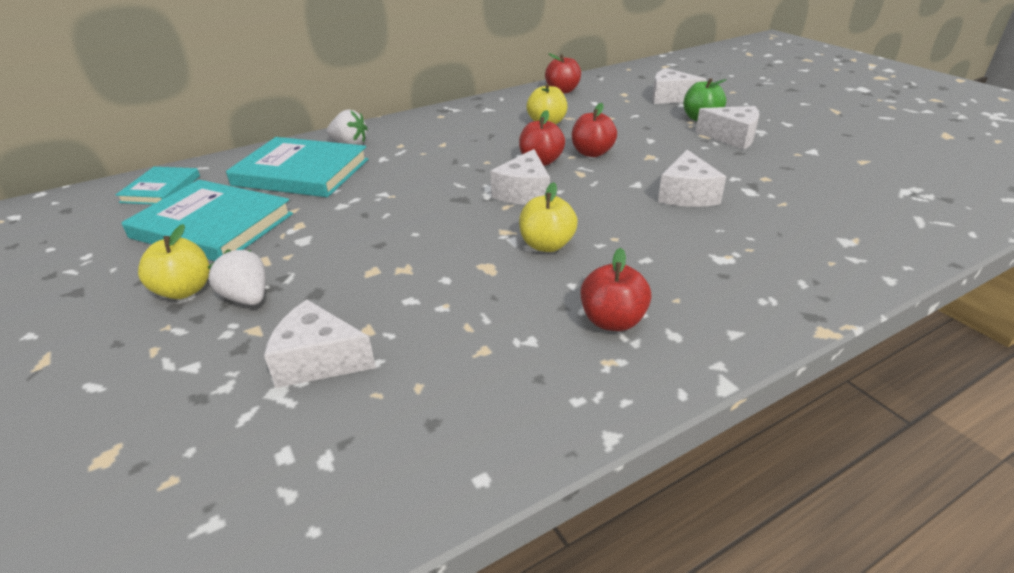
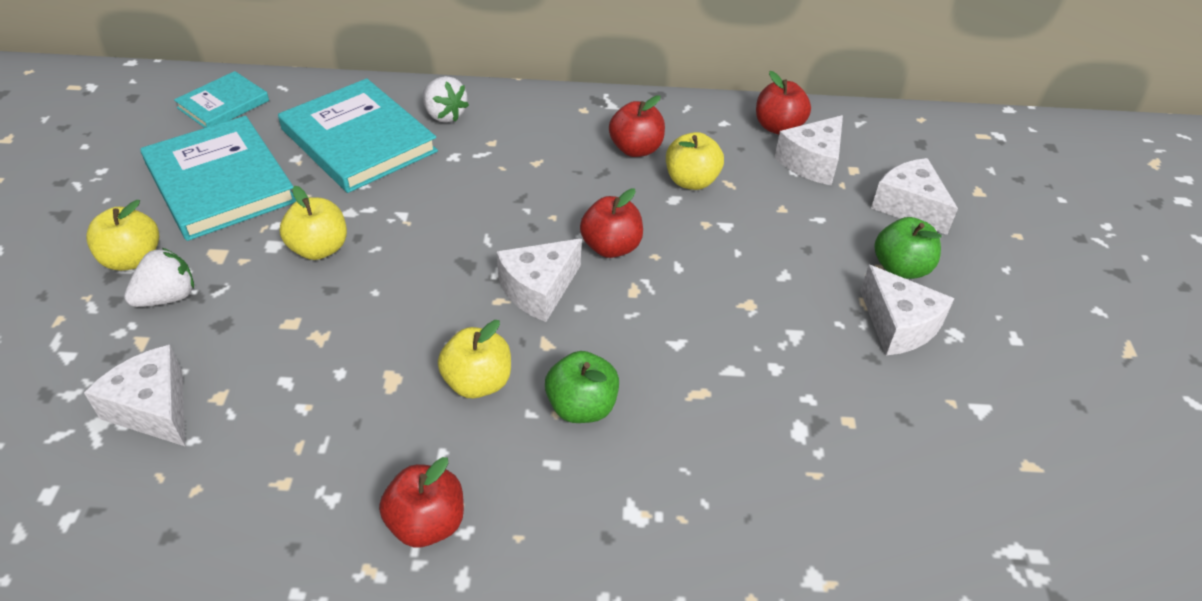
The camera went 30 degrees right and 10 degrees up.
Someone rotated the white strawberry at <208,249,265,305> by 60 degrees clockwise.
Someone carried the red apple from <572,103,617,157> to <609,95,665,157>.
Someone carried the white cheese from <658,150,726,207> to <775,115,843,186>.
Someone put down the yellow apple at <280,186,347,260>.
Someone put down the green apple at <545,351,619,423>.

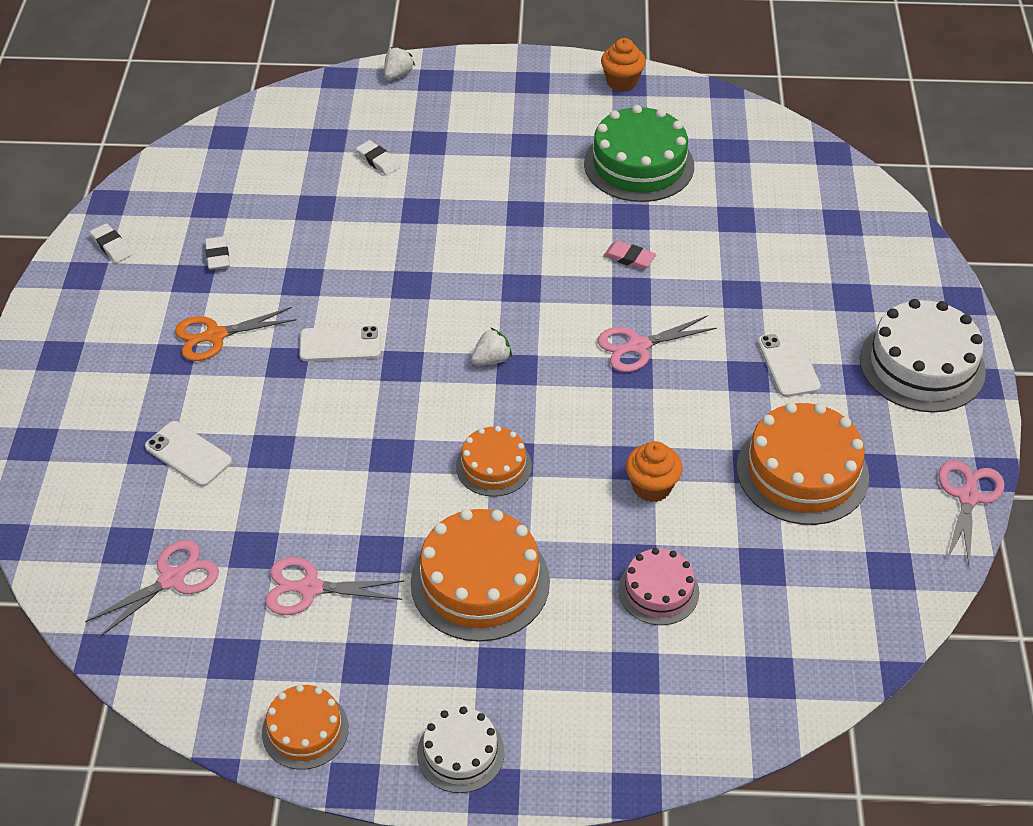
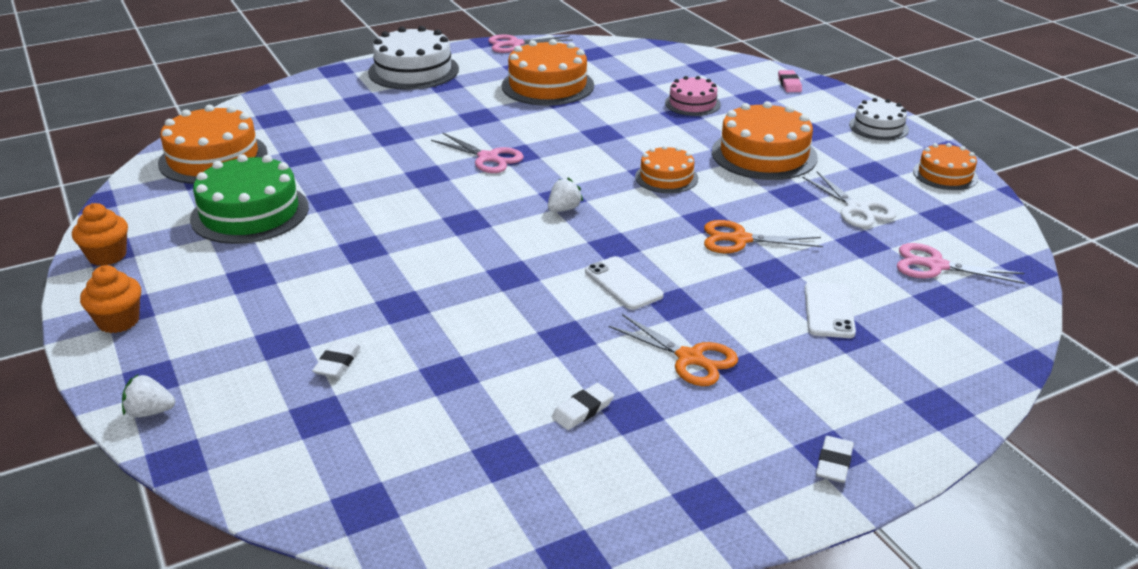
The camera went 120 degrees left and 15 degrees down.
Someone carried the white eraser from <90,223,132,263> to <816,436,854,483>.
Someone repainted the pink scissors at <265,557,404,615>, which became the white scissors at <802,172,896,228>.
Someone rotated the white strawberry at <471,327,512,365> by 105 degrees clockwise.
Someone carried the pink eraser from <604,241,656,270> to <778,70,802,92>.
Someone carried the orange cupcake from <626,441,683,502> to <80,265,141,333>.
Someone took away the white phone at <758,331,821,397>.
Someone put down the orange cake at <158,105,268,184>.
Someone put down the orange scissors at <704,220,823,253>.

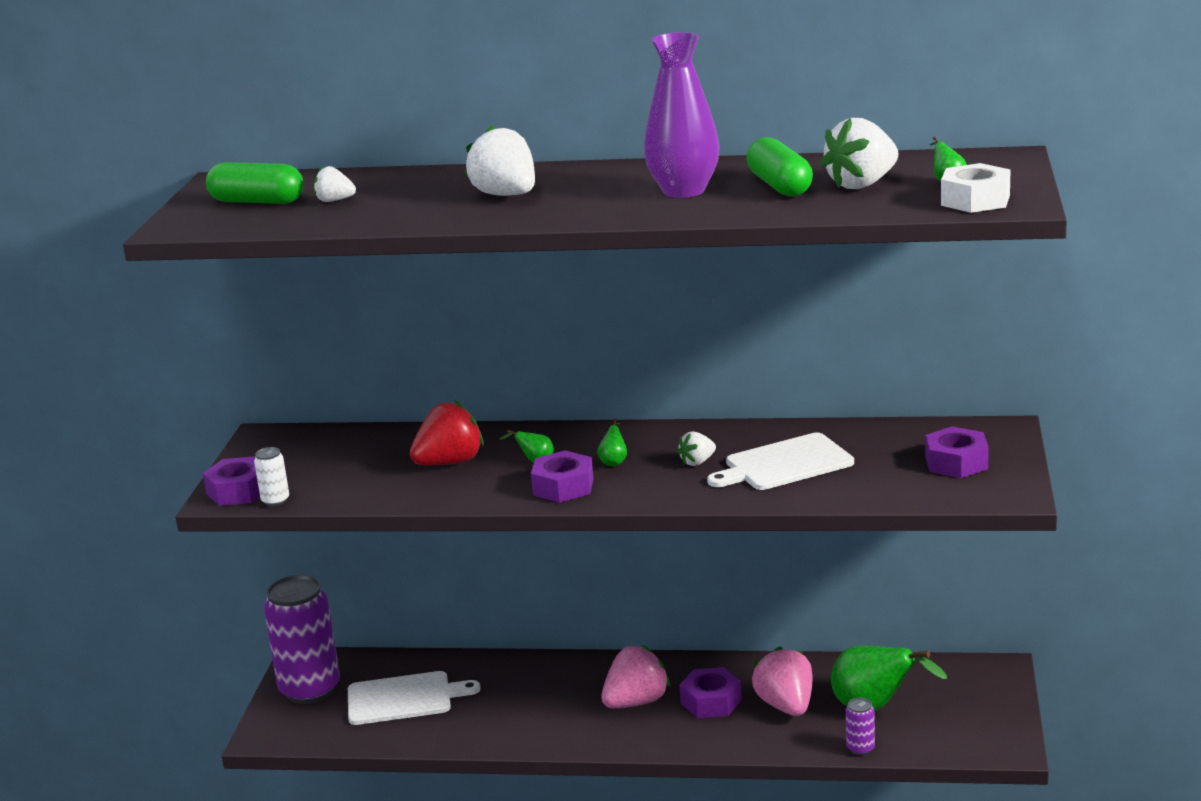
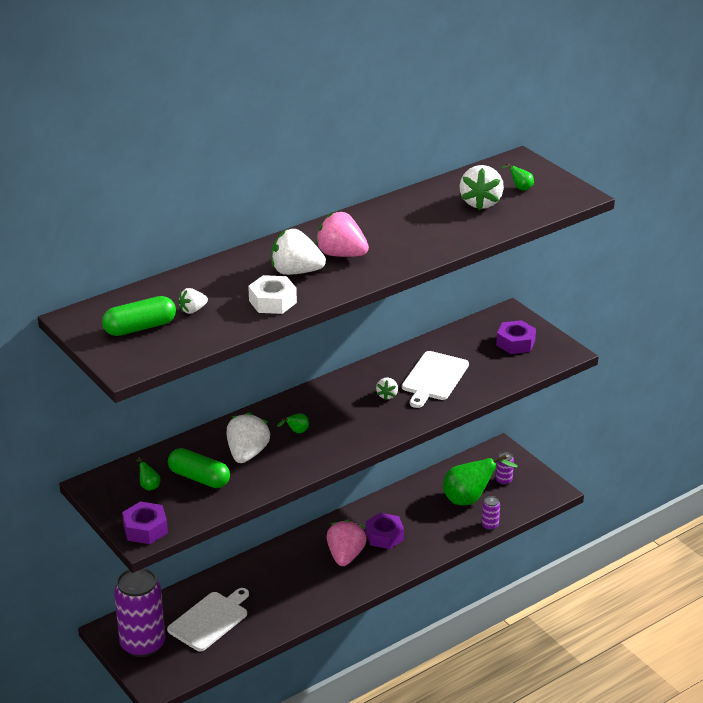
The camera went 45 degrees left and 10 degrees up.
Someone took away the white can at <254,447,289,506>.
Someone repainted the red strawberry at <409,400,484,465>, which became the white strawberry at <227,412,270,463>.
Someone took away the purple nut at <531,450,593,503>.
Someone carried the green pear from <597,418,627,466> to <136,457,160,491>.
Someone took away the purple vase at <644,32,719,198>.
Someone carried the green capsule from <746,137,813,197> to <168,448,230,488>.
Someone carried the pink strawberry from <752,646,812,716> to <315,212,369,257>.
Someone carried the white nut from <941,163,1010,213> to <248,275,297,314>.
Someone put down the purple can at <496,452,514,485>.

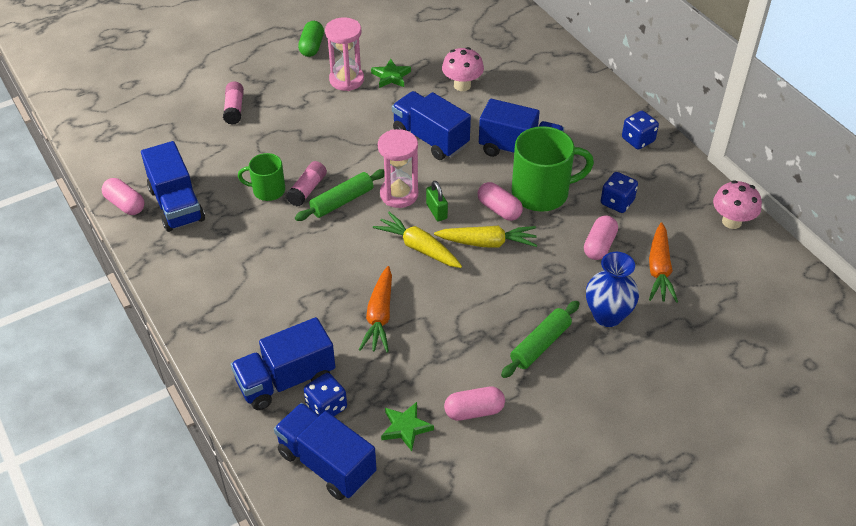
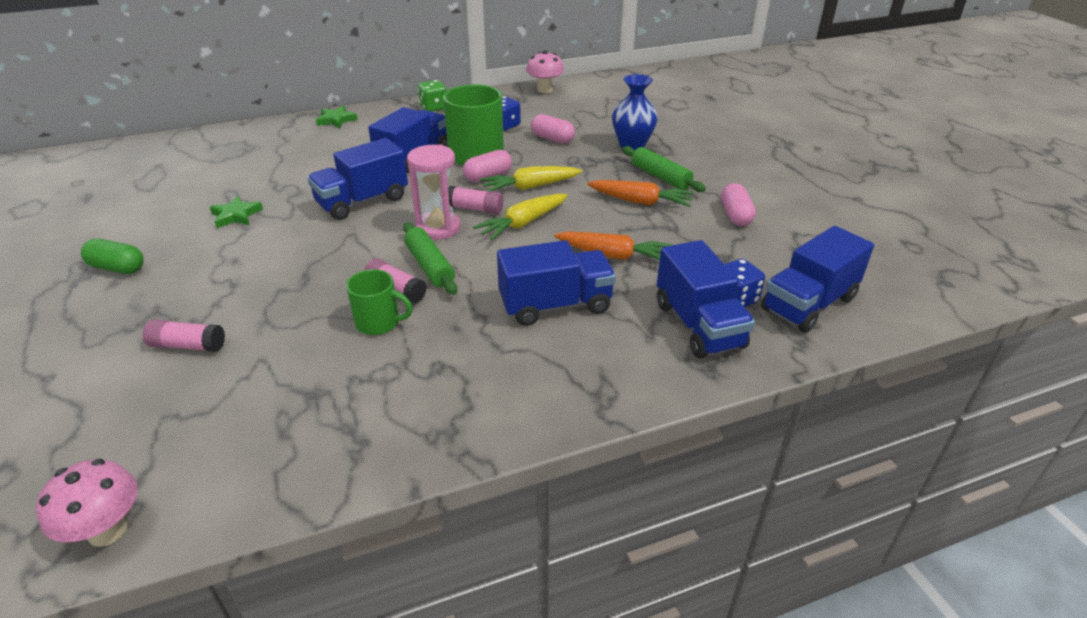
The camera went 80 degrees left and 10 degrees down.
Someone took away the pink capsule at <102,178,145,215>.
Someone carried the blue truck from <141,141,205,232> to <497,240,616,326>.
Someone rotated the green mug at <238,153,285,201> by 90 degrees counterclockwise.
Someone took away the pink hourglass at <325,17,364,91>.
Someone carried the green star from <381,402,434,451> to <316,106,358,129>.
Someone swapped the green padlock at <426,181,448,221> for the pink glue stick at <448,186,503,214>.
Someone rotated the yellow carrot at <434,226,537,247> by 120 degrees counterclockwise.
Someone carried the pink mushroom from <442,47,484,91> to <36,459,138,547>.
Someone repainted the blue dice at <622,111,659,149>, which became the green dice at <418,80,447,112>.
Someone carried the orange carrot from <649,222,678,303> to <587,180,694,207>.

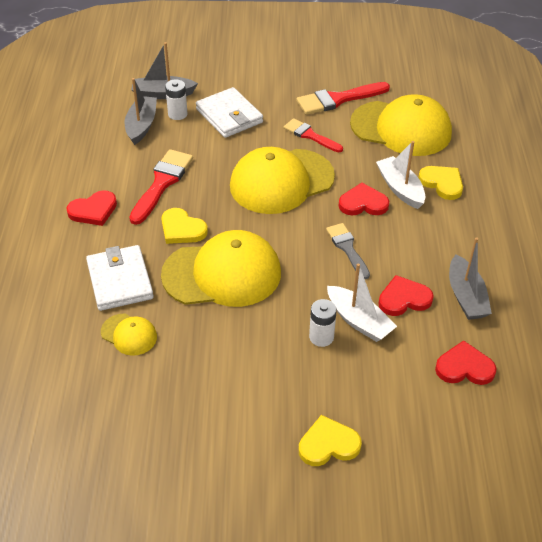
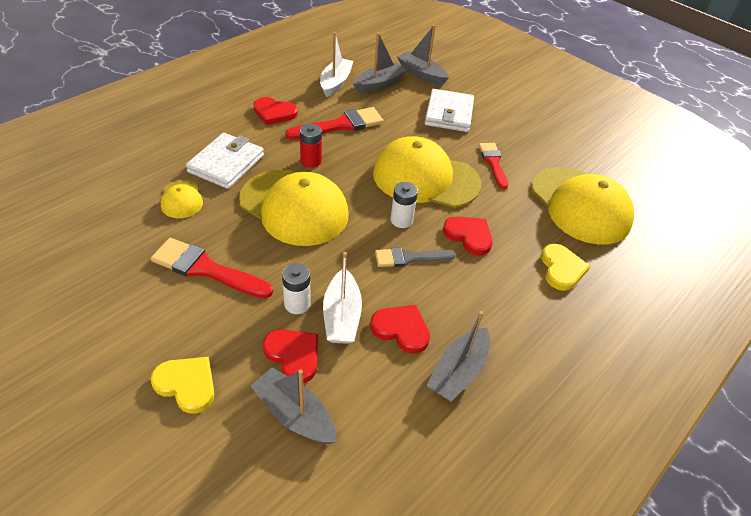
The camera went 40 degrees right and 0 degrees up.
Someone swapped the yellow heart at <161,208,208,244> for the red battery at <300,124,322,168>.
Someone carried the white battery from <165,79,188,120> to <391,182,418,228>.
Someone carried the red brush from <296,82,390,115> to <150,238,273,298>.
Someone rotated the grey brush at <326,223,370,279> by 120 degrees counterclockwise.
Someone carried the white boat from <376,141,425,209> to <320,32,354,97>.
Someone carried the red heart from <435,340,496,385> to <263,329,318,383>.
Someone put down the grey boat at <250,367,337,444>.

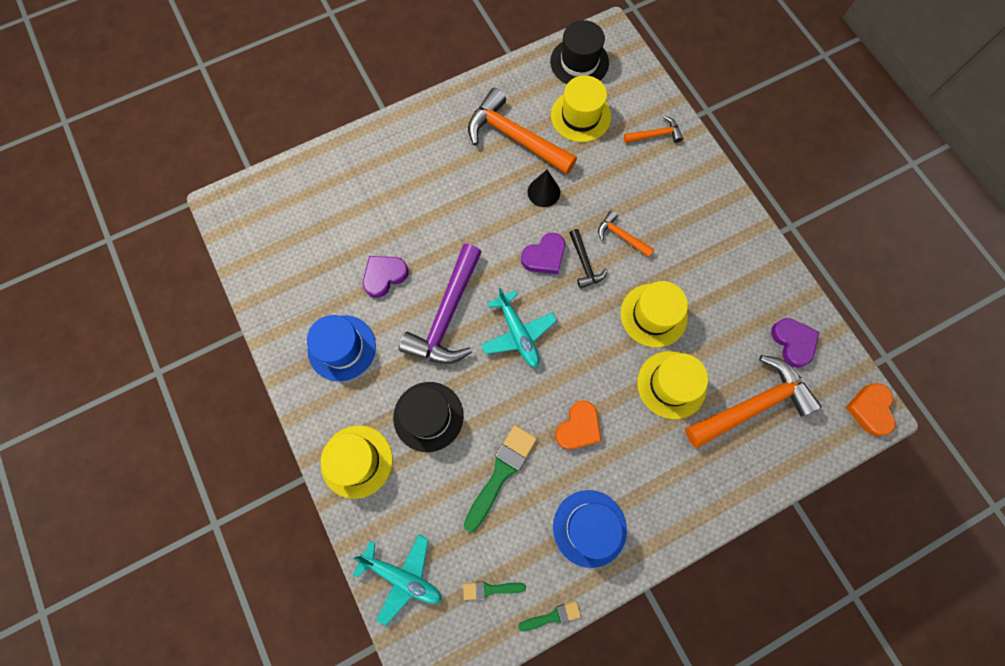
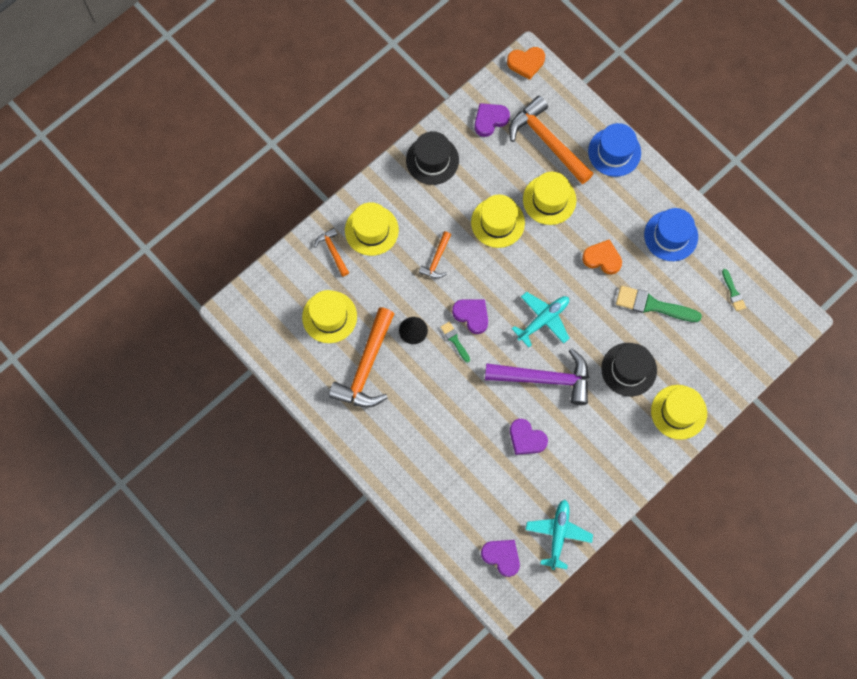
The camera went 105 degrees left and 0 degrees up.
Someone carried the blue hat from <307,315,376,381> to <588,123,641,177>.
Someone carried the turquoise plane from <353,535,442,626> to <526,500,593,570>.
Someone carried the green brush from <518,601,581,631> to <440,322,470,363>.
Someone carried the black hat from <550,20,609,84> to <406,131,459,185>.
Someone took away the black hammer at <569,229,608,288>.
Someone put down the yellow hat at <345,202,399,256>.
Someone put down the purple heart at <481,540,520,577>.

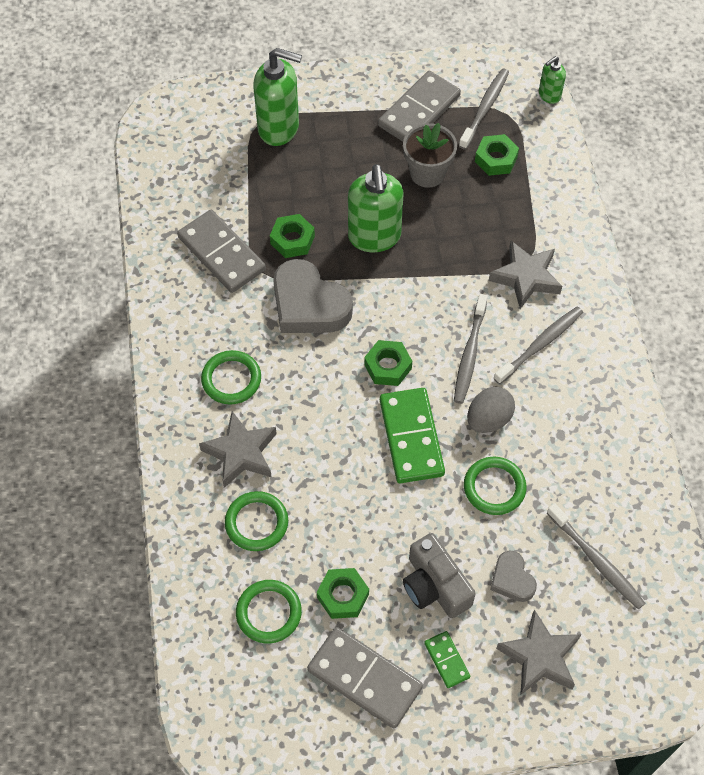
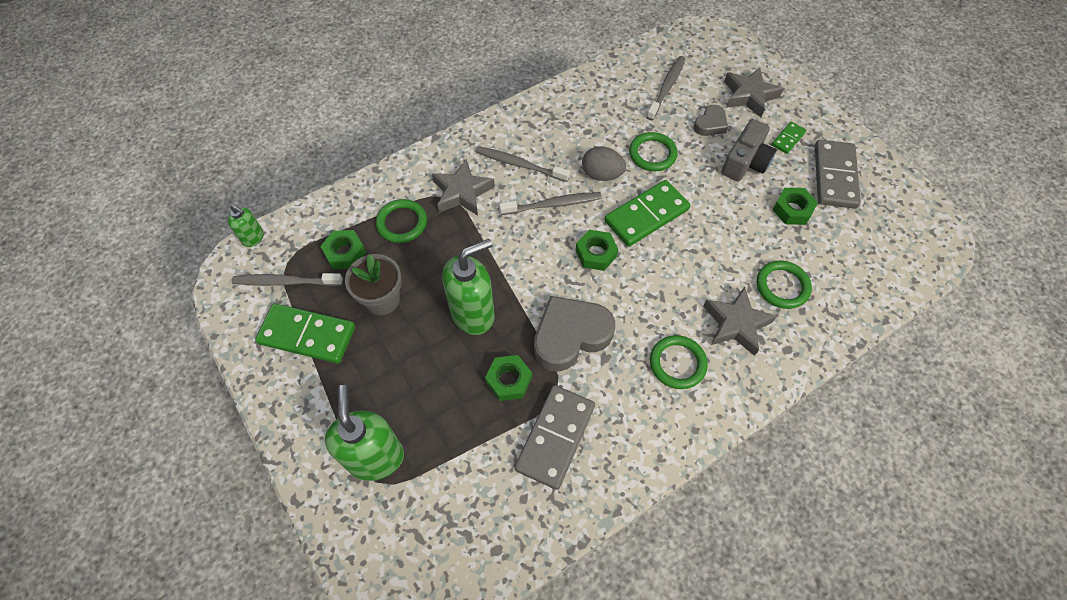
The camera went 115 degrees left and 0 degrees up.
Someone carried the green ring from <236,580,302,644> to <376,199,427,243>.
Someone rotated the grey heart at <273,259,353,333> by 135 degrees counterclockwise.
Someone repainted the grey domino at <378,71,461,142>, which became the green domino at <255,303,355,364>.

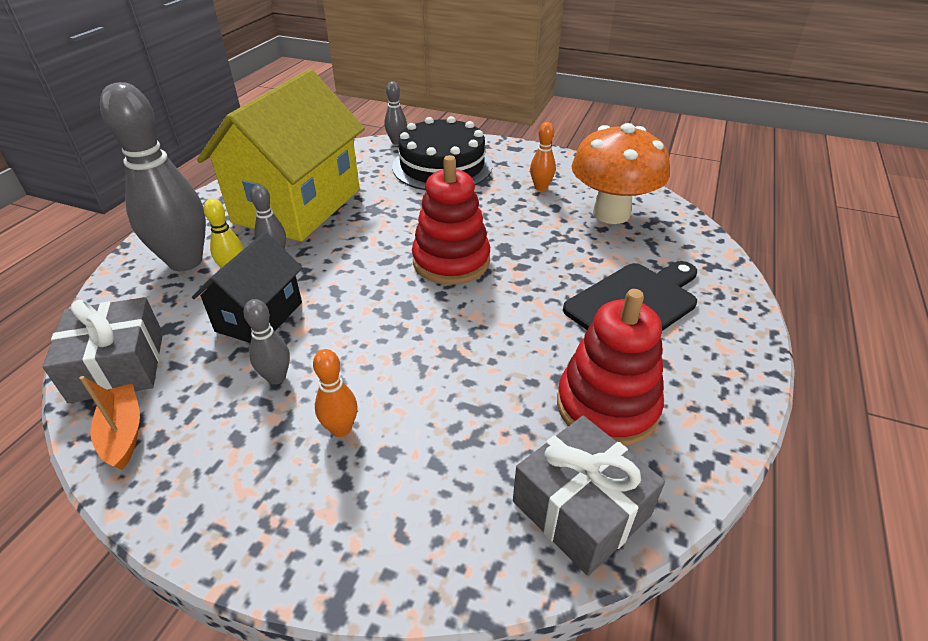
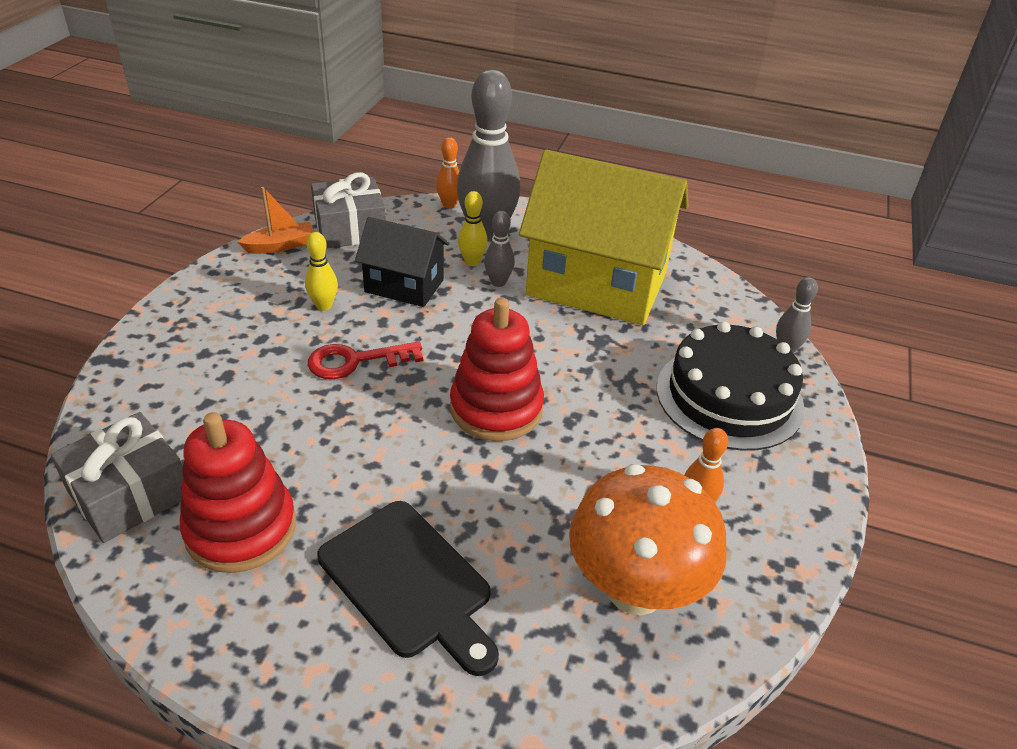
The camera went 85 degrees right and 0 degrees up.
Someone repainted the grey bowling pin at <243,299,290,385>, which became the yellow bowling pin at <305,232,338,311>.
Someone carried the orange bowling pin from <313,349,357,437> to <436,137,459,209>.
Someone put down the red key at <308,342,423,379>.

